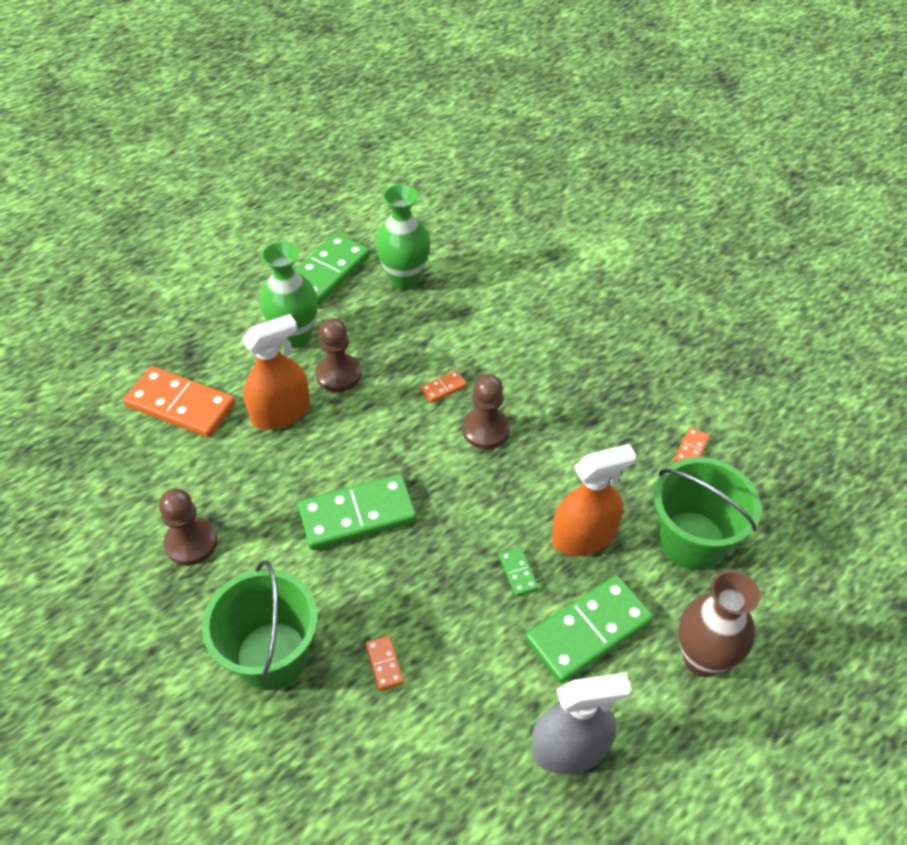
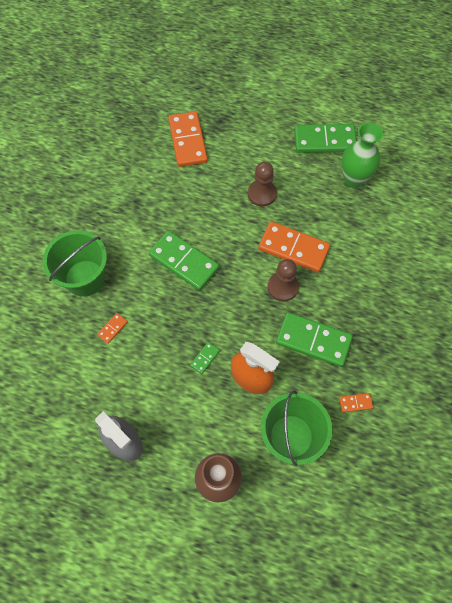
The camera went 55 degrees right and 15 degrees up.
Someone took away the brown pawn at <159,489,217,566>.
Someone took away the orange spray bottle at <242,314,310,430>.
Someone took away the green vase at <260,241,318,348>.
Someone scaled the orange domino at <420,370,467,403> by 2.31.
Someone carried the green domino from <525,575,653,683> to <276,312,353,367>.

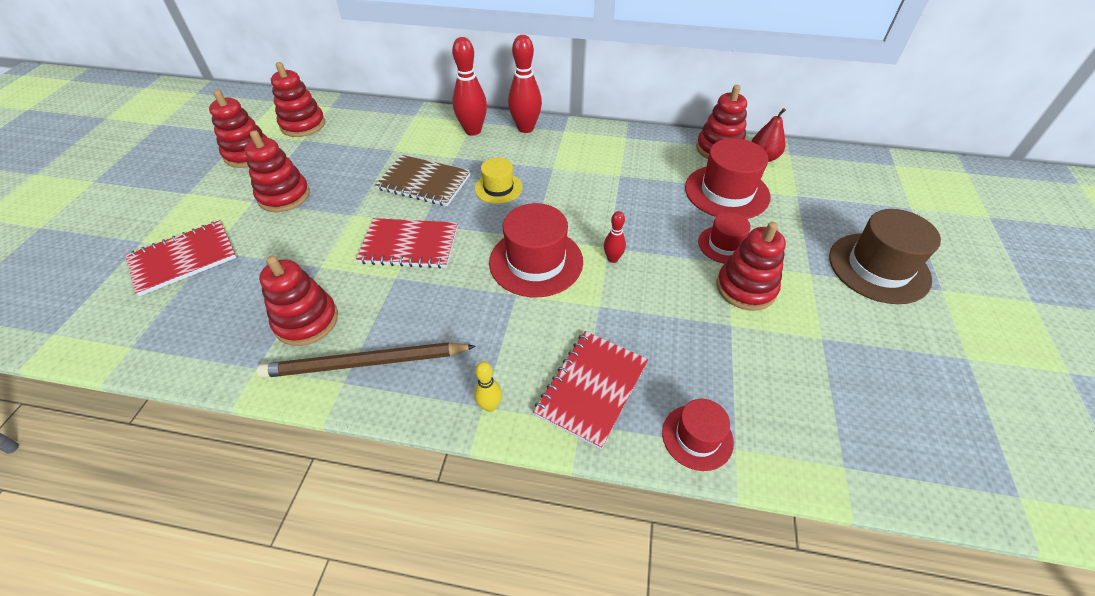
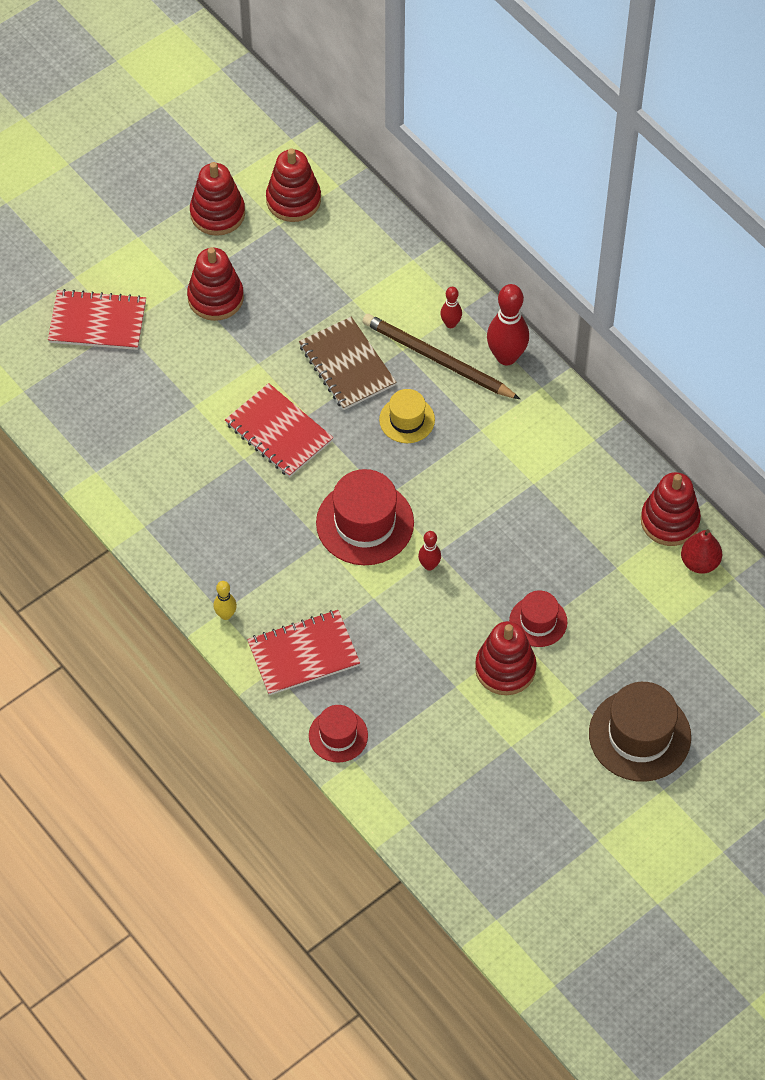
The camera went 40 degrees right and 10 degrees up.
Someone carried the brown pencil from <257,342,476,378> to <362,314,520,399>.
Someone took away the red stacking toy at <259,256,338,346>.
Someone scaled the red bowling pin at <452,37,487,136> by 0.52.
Someone took away the red hat at <685,138,771,219>.

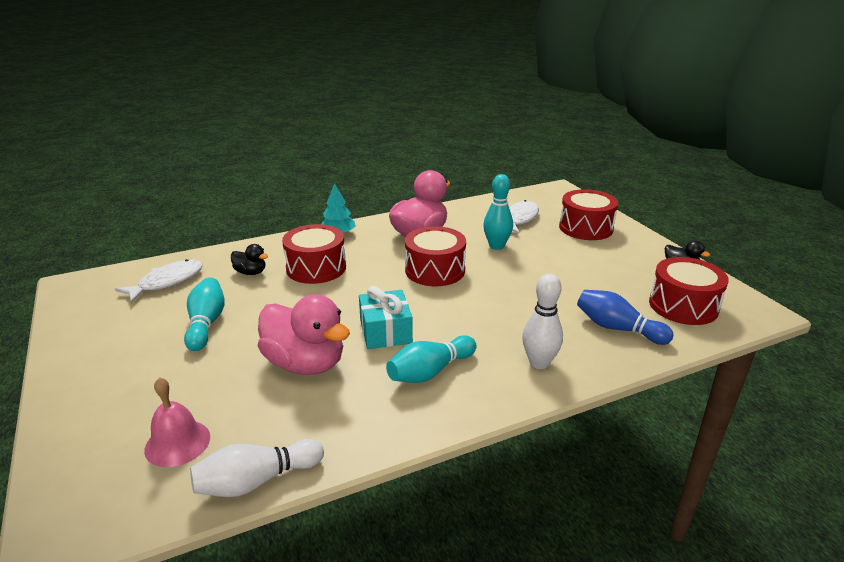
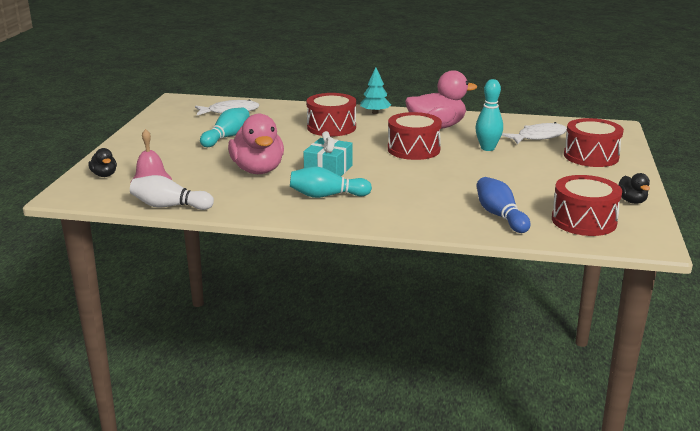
The camera went 35 degrees right and 5 degrees down.
Someone carried the black duck from <231,244,268,275> to <88,148,117,177>.
Someone took away the white bowling pin at <522,274,563,369>.

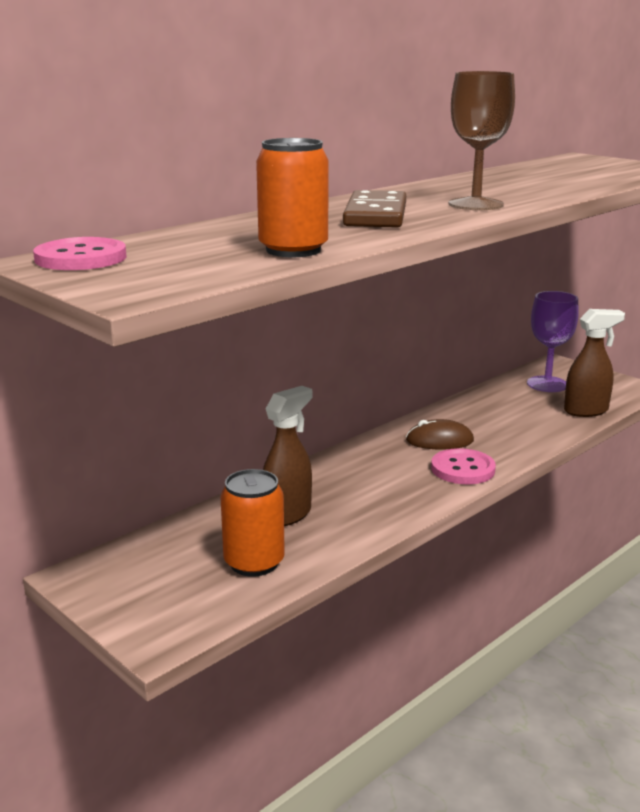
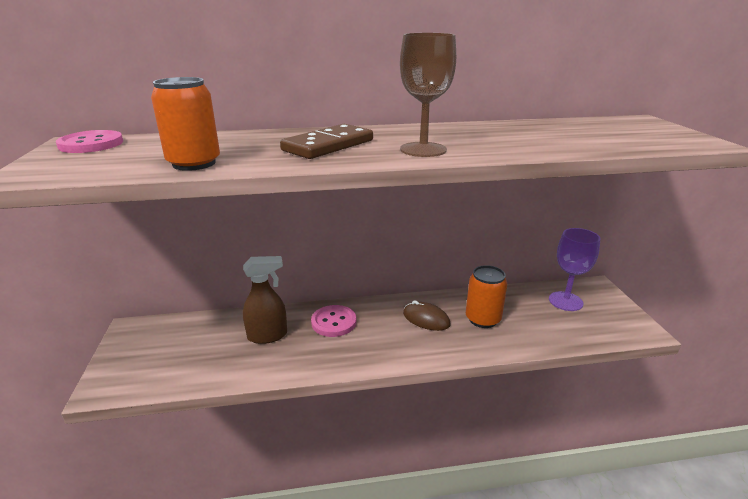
The camera went 35 degrees right and 5 degrees up.
Someone carried the orange can from <220,469,285,577> to <466,265,507,328>.
Someone carried the pink button from <431,448,496,484> to <311,305,356,337>.
Someone took away the brown spray bottle at <564,309,625,417>.

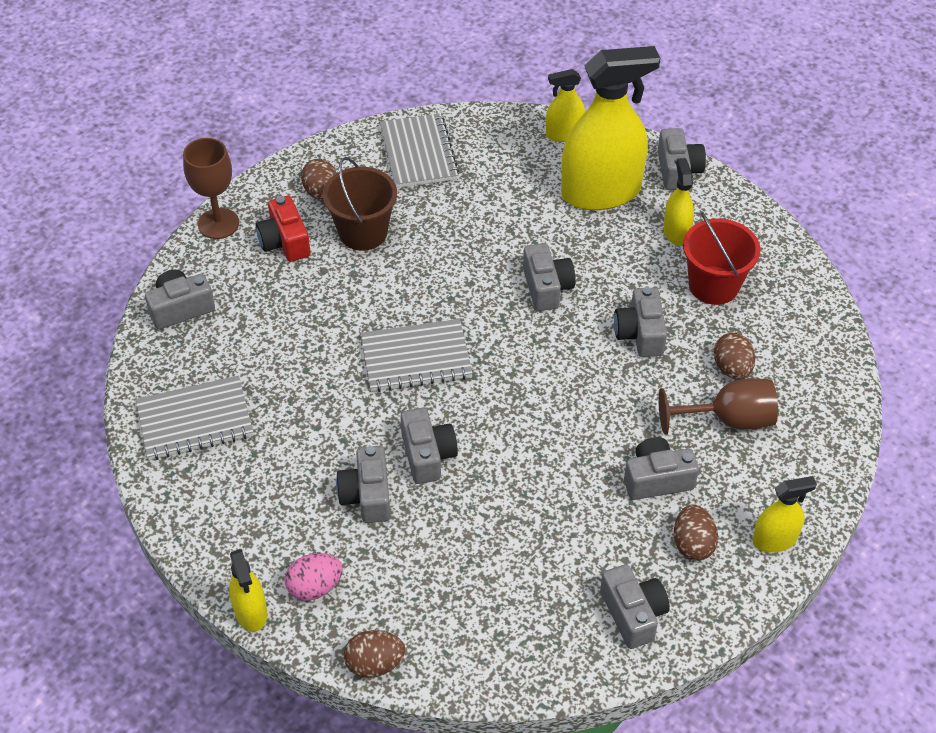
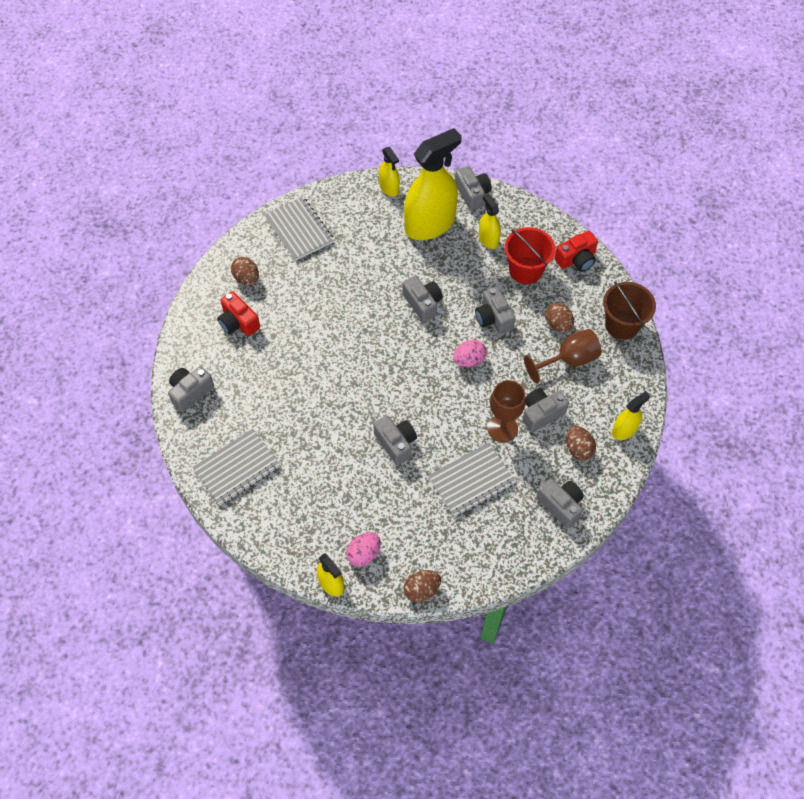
The camera went 20 degrees left and 10 degrees up.
Someone carried the brown goblet from <183,138,239,239> to <487,380,526,442>.
Someone carried the brown bucket from <323,157,397,251> to <603,281,656,340>.
Someone took away the grey camera at <336,446,391,523>.
Someone carried the grey notebook from <360,319,473,392> to <428,443,516,517>.
Someone rotated the yellow spray bottle at <546,69,585,142> by 90 degrees counterclockwise.
Someone put down the pink egg at <453,340,486,367>.
Someone put down the red camera at <554,231,598,272>.

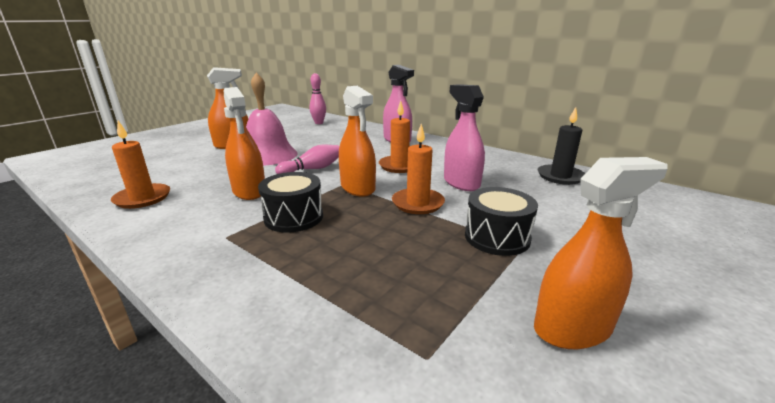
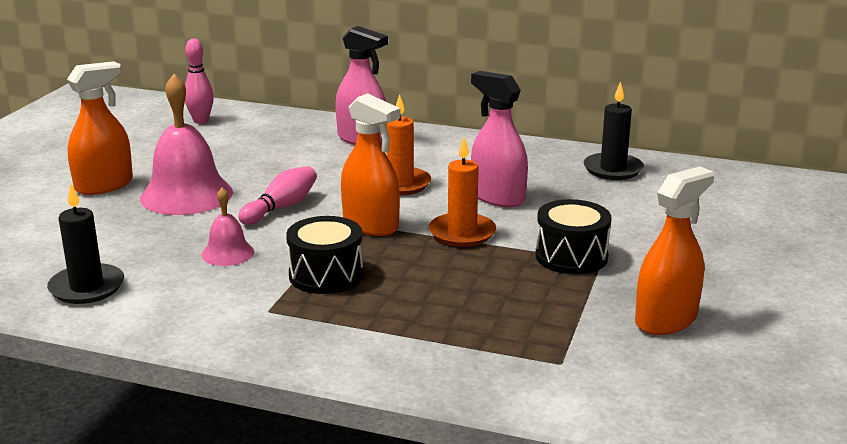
The camera went 20 degrees left and 0 degrees up.
Someone repainted the orange candle at <111,121,170,209>, which became the black candle at <47,184,124,304>.
Someone swapped the orange spray bottle at <224,87,265,200> for the pink bell at <202,187,254,266>.

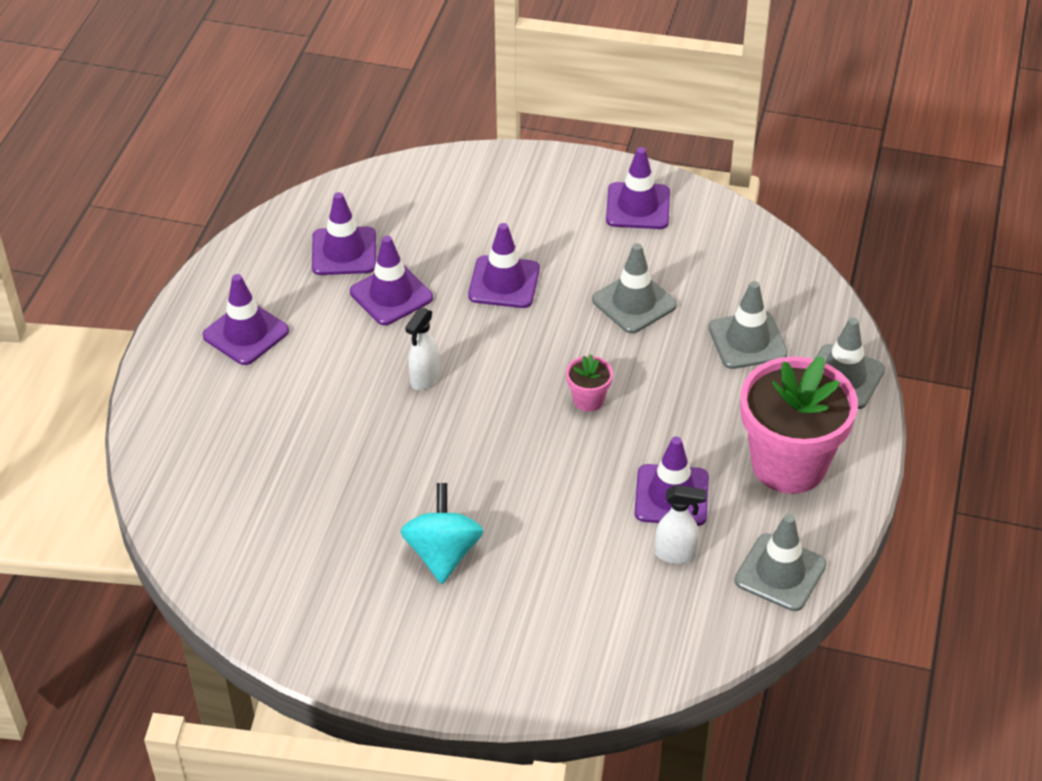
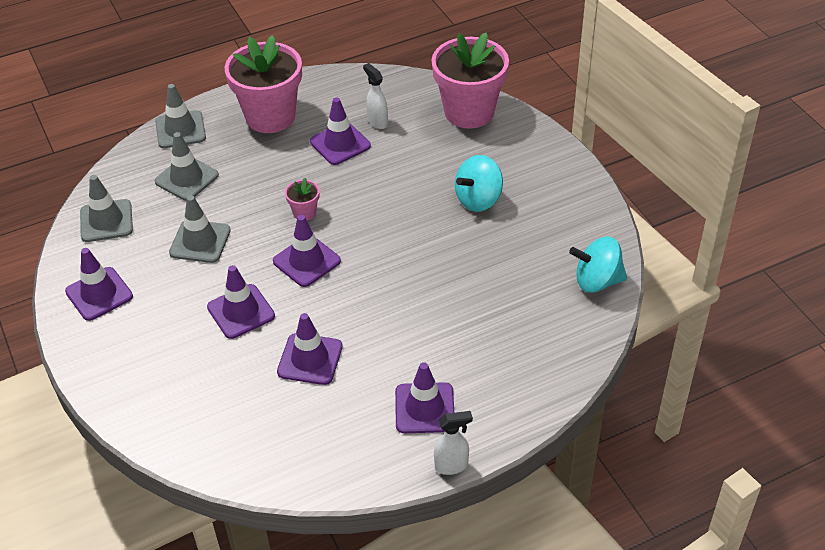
The camera went 130 degrees left and 0 degrees up.
Someone carried the purple traffic cone from <312,192,376,275> to <273,215,341,287>.
Someone carried the white spray bottle from <405,308,439,390> to <434,411,473,475>.
Someone carried the grey traffic cone from <734,514,827,611> to <80,175,133,242>.
Someone put down the pink flower pot at <432,32,509,129>.
Someone put down the turquoise spinning top at <569,237,627,293>.

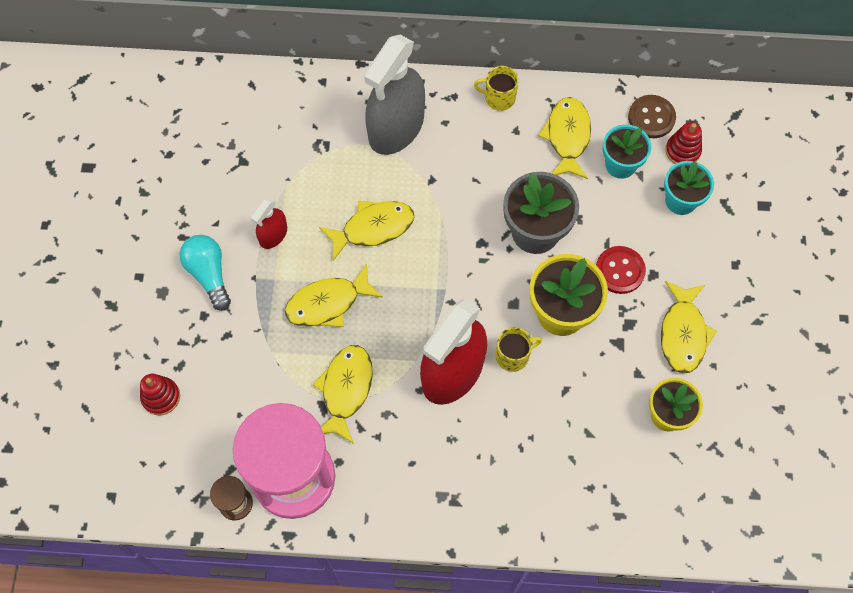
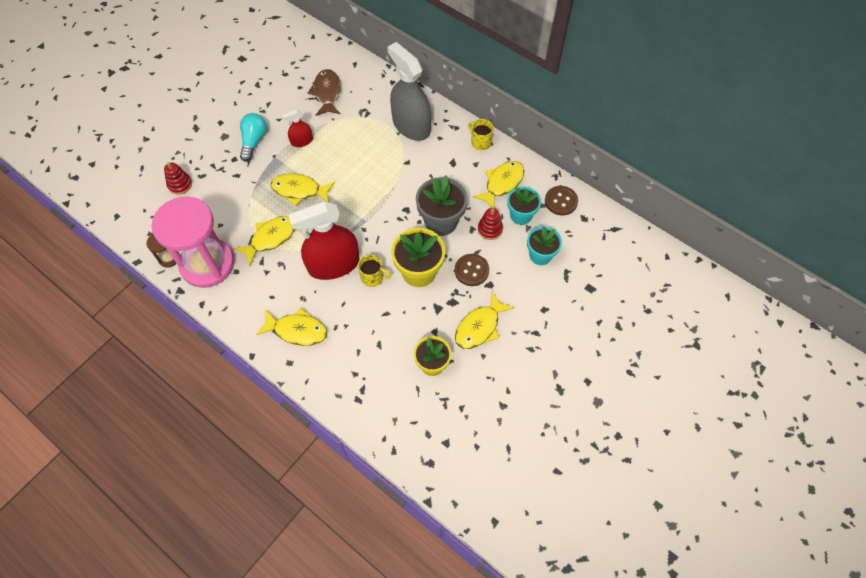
The camera went 35 degrees right and 5 degrees down.
Someone carried the yellow fish from <319,201,414,261> to <256,308,327,346>.
Someone rotated the grey spray bottle at <364,35,425,155> by 75 degrees clockwise.
Someone repainted the red button at <596,246,646,294>, which became the brown button at <455,254,489,286>.
Someone carried the red stacking toy from <665,122,702,164> to <478,208,503,240>.
Someone put down the brown fish at <308,69,341,116>.

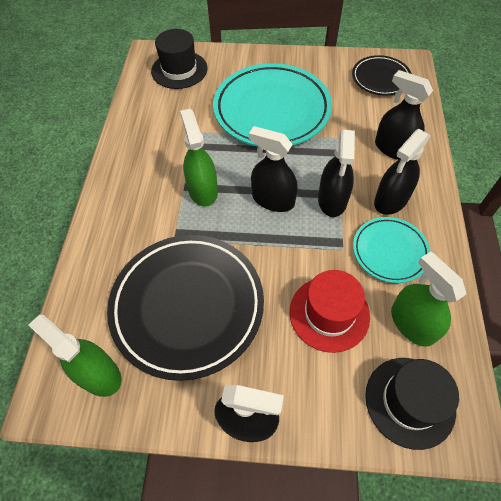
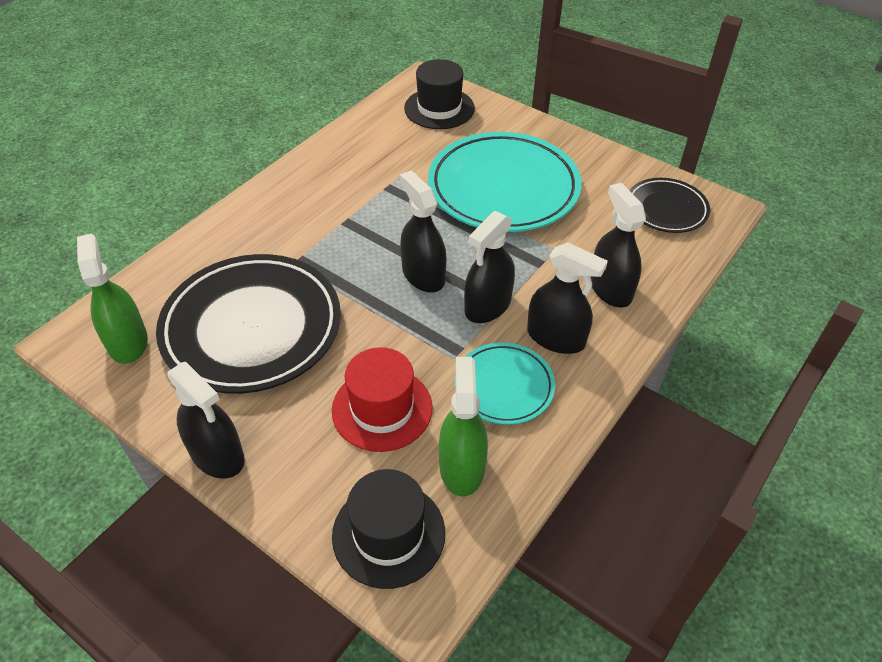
The camera went 30 degrees right and 10 degrees down.
Someone took away the green spray bottle at <180,109,218,207>.
Someone rotated the black spray bottle at <374,129,430,215> by 135 degrees counterclockwise.

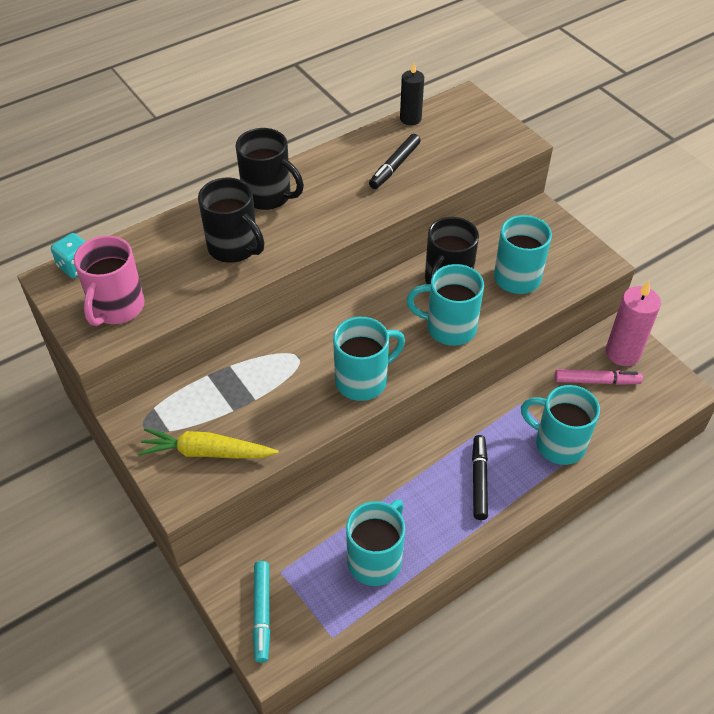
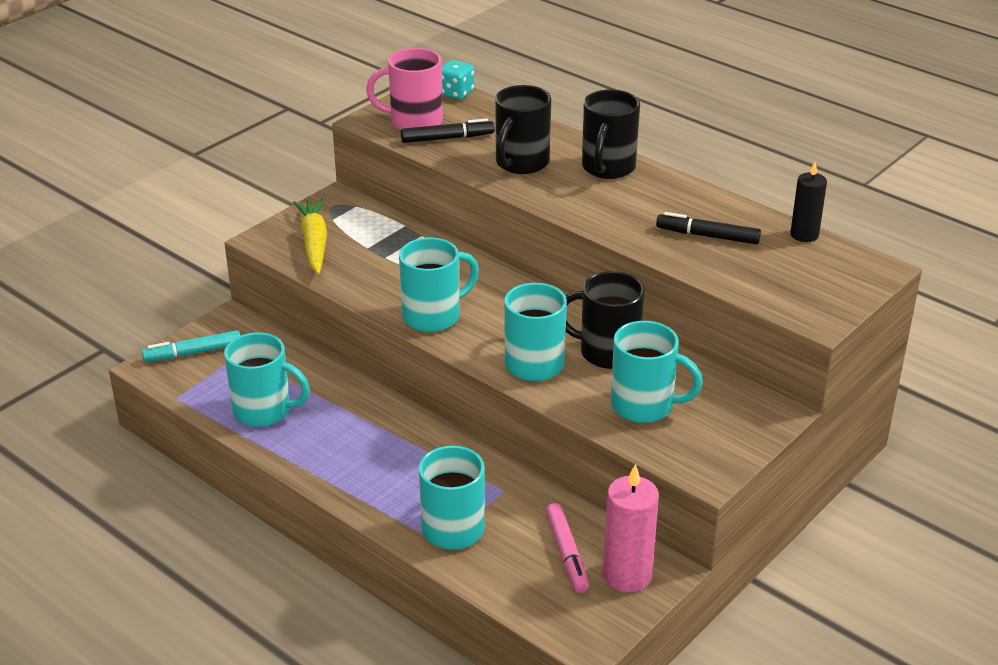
The camera went 75 degrees right and 15 degrees down.
Someone rotated the turquoise mug at <333,317,405,401> by 75 degrees counterclockwise.
Someone carried the black marker from <472,435,488,520> to <401,118,495,143>.

